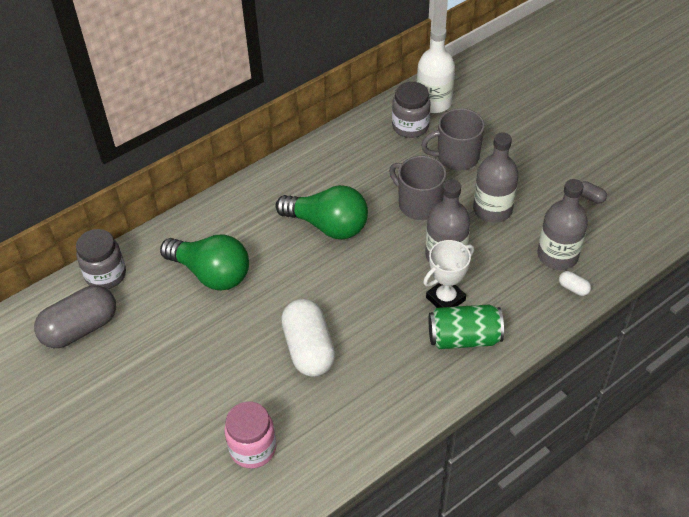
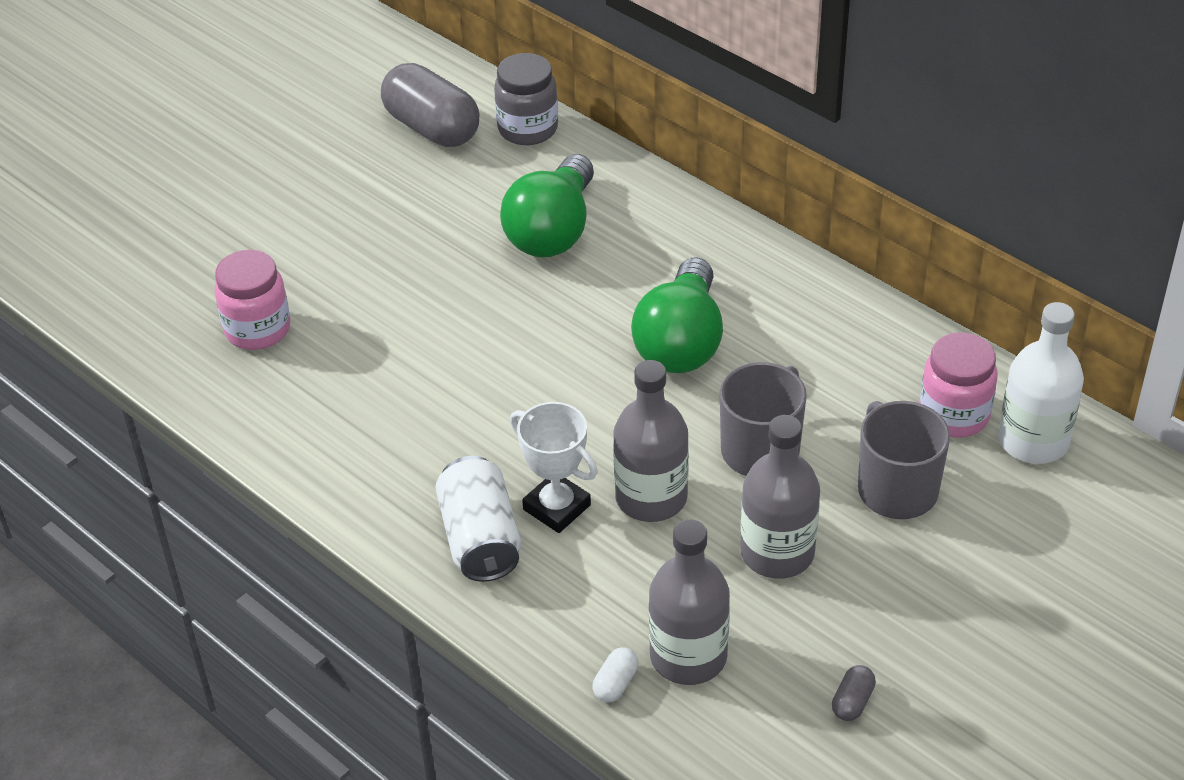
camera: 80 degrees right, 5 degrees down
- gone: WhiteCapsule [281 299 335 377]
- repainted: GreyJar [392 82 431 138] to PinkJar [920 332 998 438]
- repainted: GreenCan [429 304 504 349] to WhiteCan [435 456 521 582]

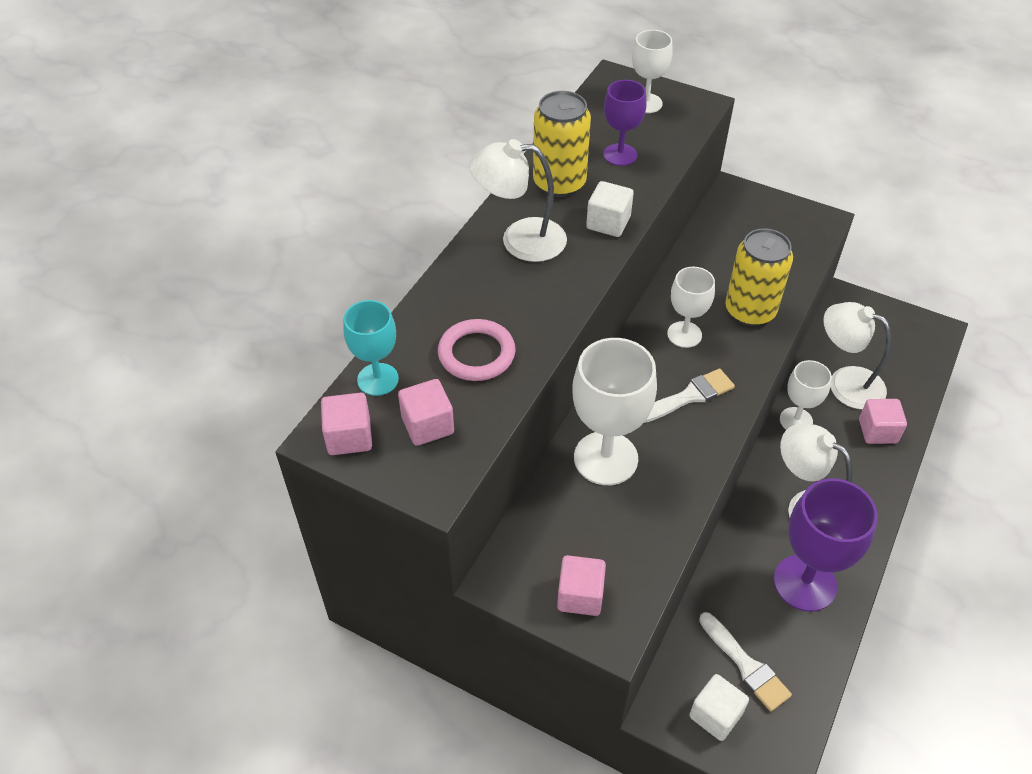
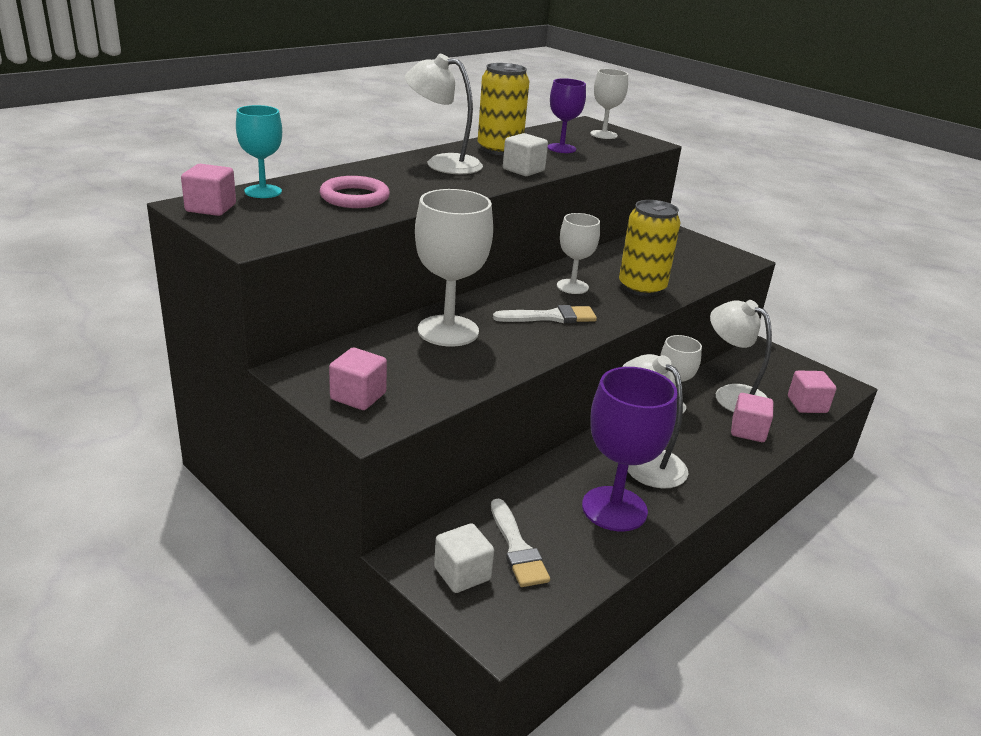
camera: 15 degrees right, 20 degrees down
- shifted: PinkCube [398 379 454 446] to [788 371 836 413]

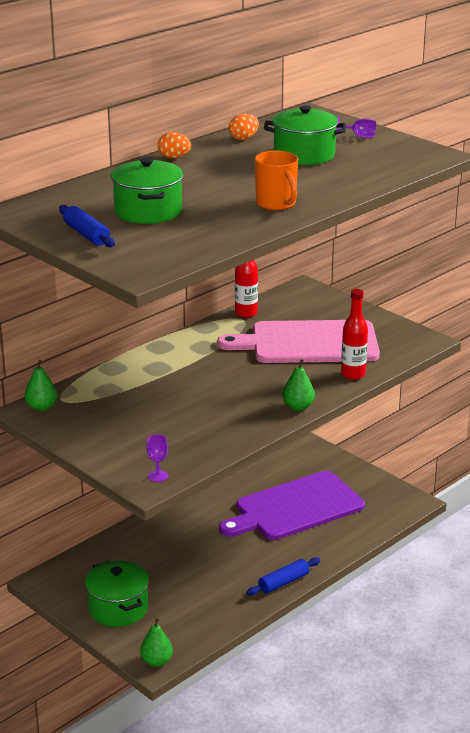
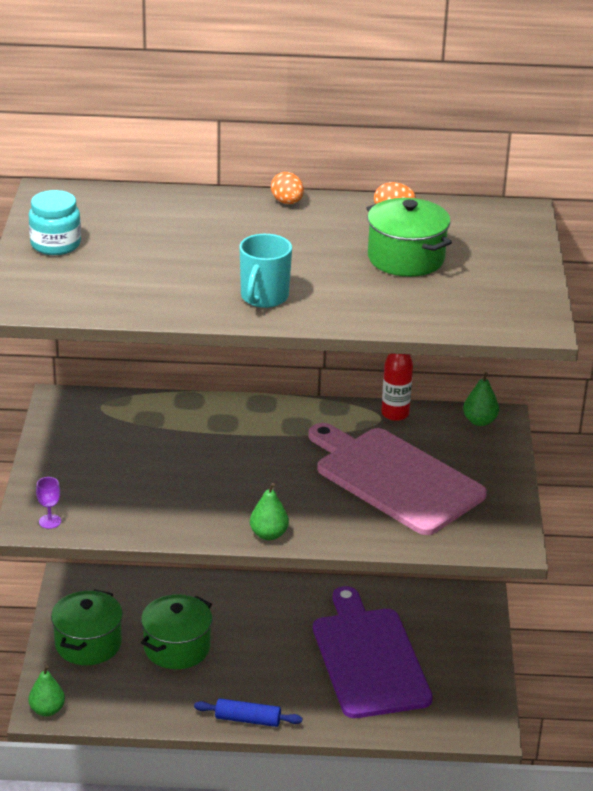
camera: 45 degrees right, 5 degrees up
- gone: PurpleGoblet [336 117 376 138]
- gone: RedBottle [341 289 368 380]
- shifted: GreenPear [24 360 57 411] to [463 372 499 426]
- shifted: GreenPot [111 158 183 224] to [141 594 212 669]
- swapped: BlueRollingPin [59 205 115 247] to TurquoiseJar [29 190 81 255]
- repainted: OrangeMug [255 151 298 210] to TurquoiseMug [240 234 292 308]
- rotated: PurpleCuttingBoard [219 471 365 540] = [313 586 433 718] 60 degrees clockwise

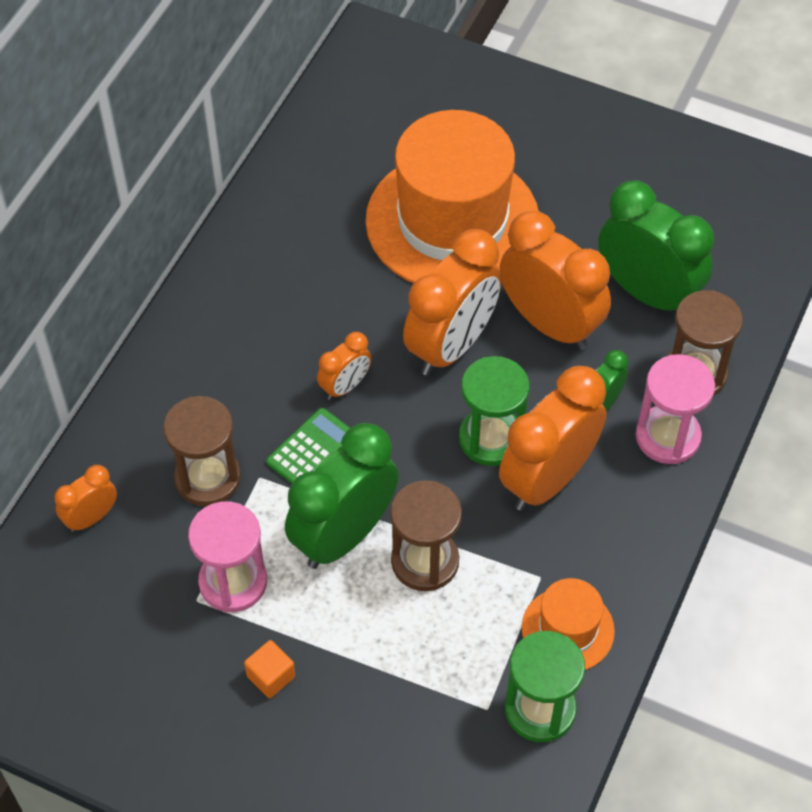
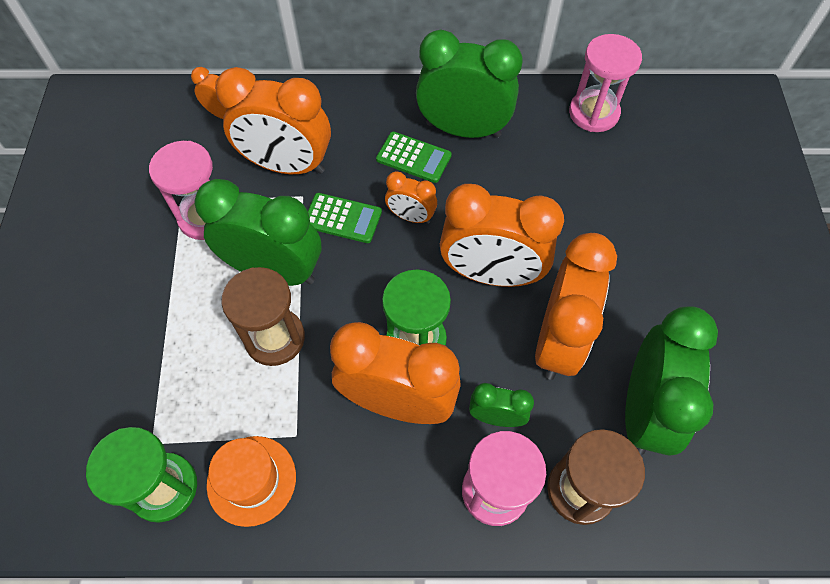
camera: 65 degrees right, 5 degrees up
- gone: OrangeCube [244 640 295 698]
- gone: OrangeHat [365 110 539 283]
- new: GreenCalculator [376 131 452 183]
- new: GreenClock [416 30 522 138]
- new: PinkHourglass [569 34 642 132]
- swapped: BrownHourglass [163 396 241 506] to OrangeClock [215 67 331 174]

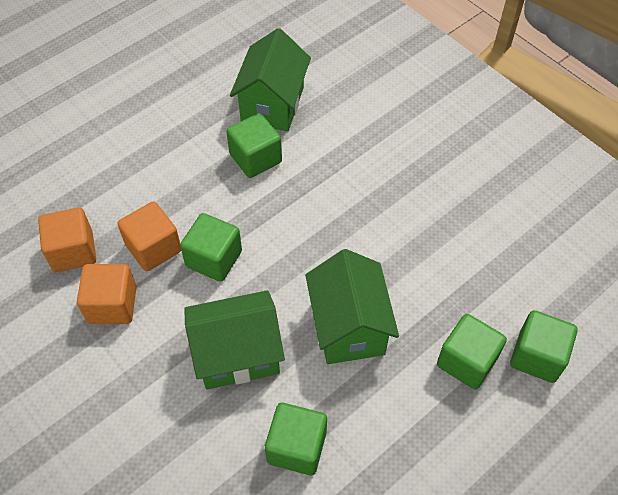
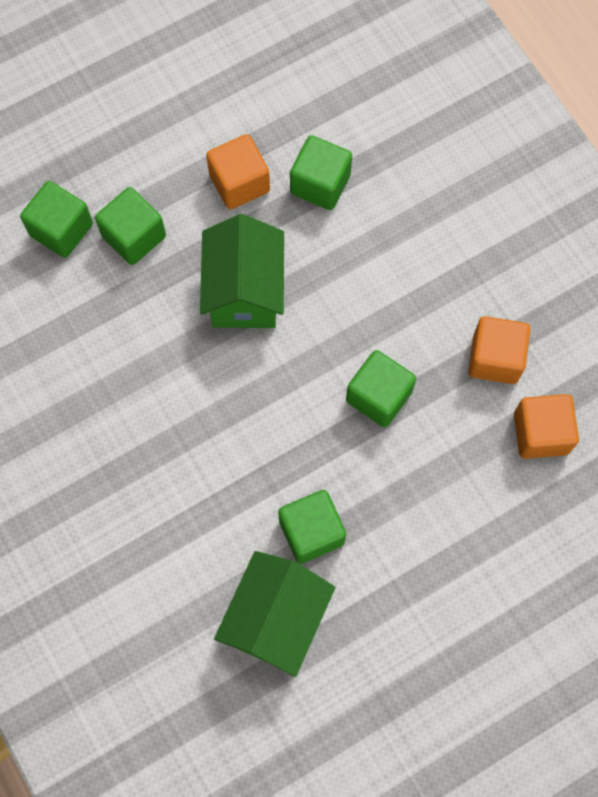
camera: 170 degrees left, 15 degrees up
- gone: GreenHouse [185 290 285 390]
- shifted: OrangeCube [118 201 181 271] to [206 134 270 209]

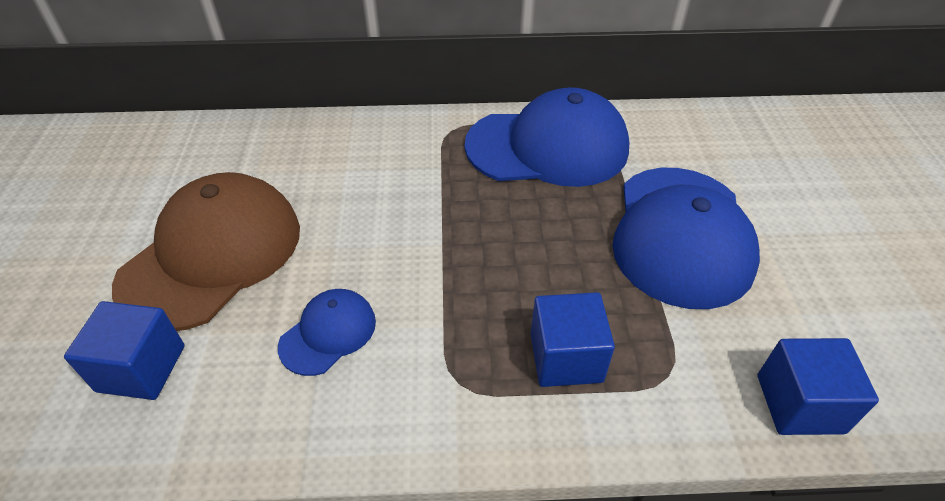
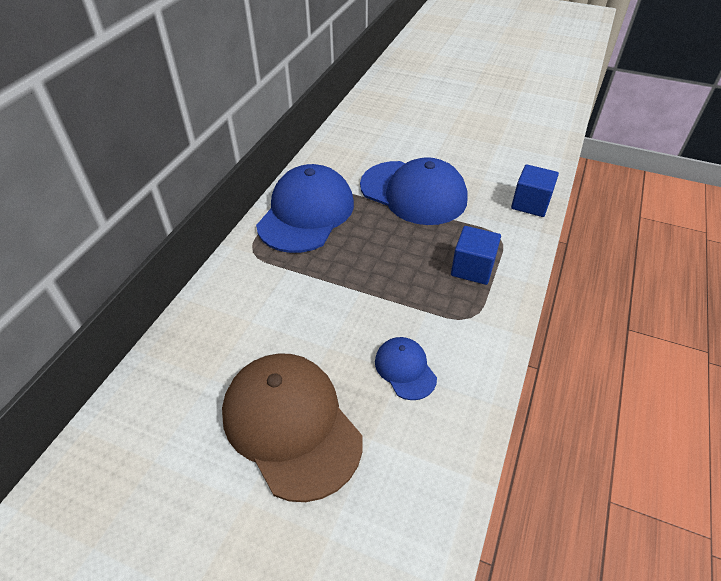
camera: 65 degrees left, 0 degrees up
- gone: BlueCube [64 301 185 400]

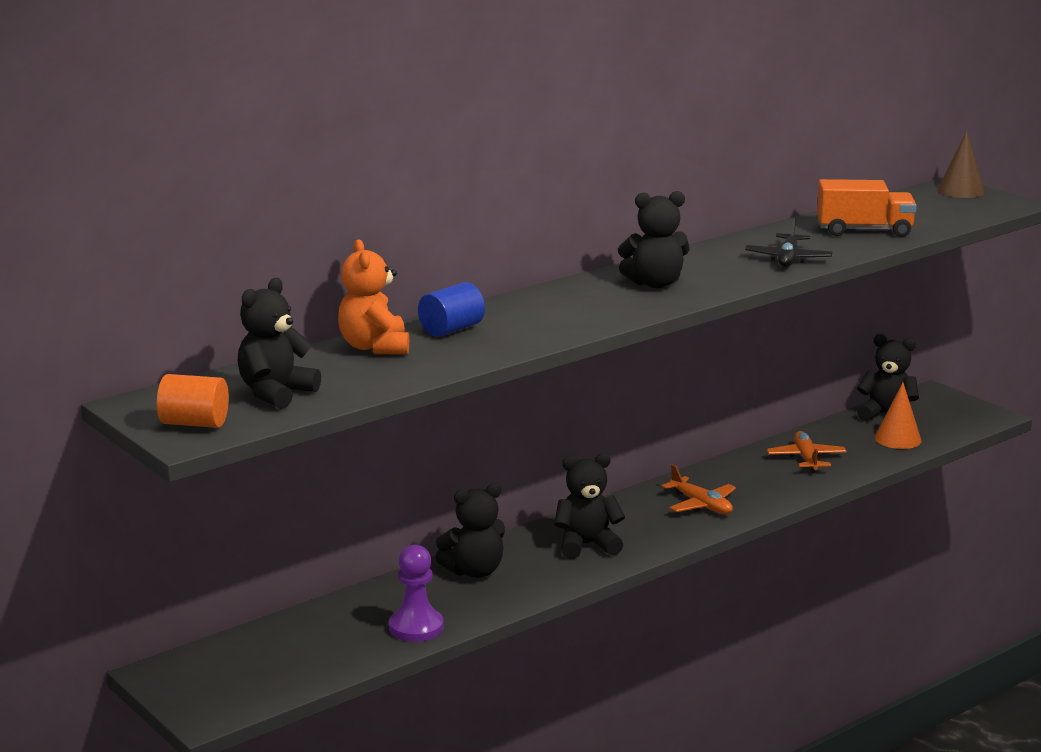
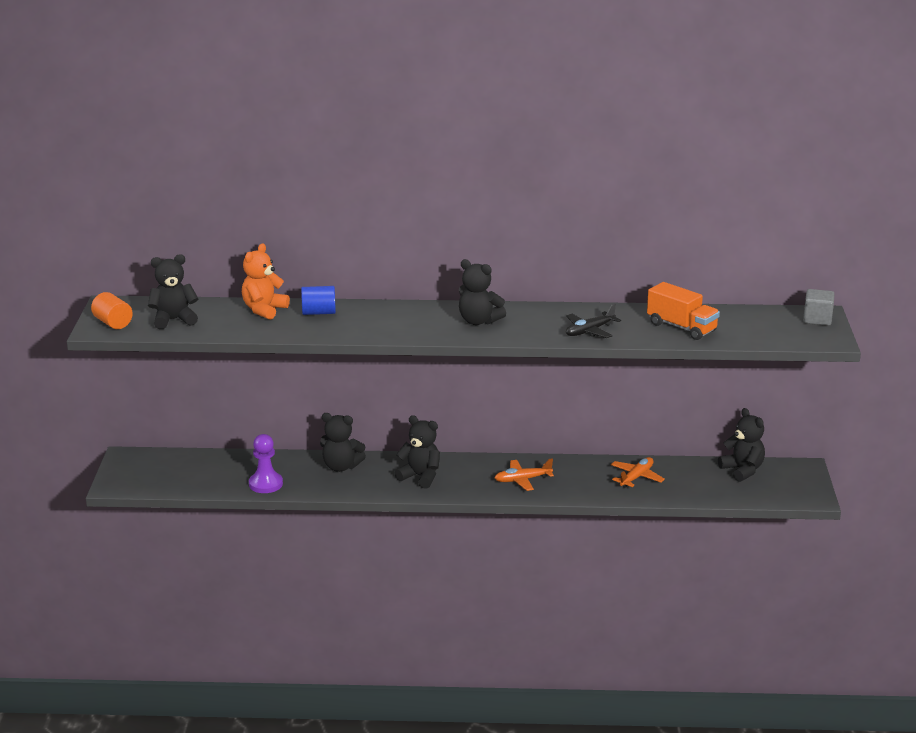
camera: 40 degrees right, 5 degrees up
- gone: OrangeCone [875 382 921 449]
- swapped: BrownCone [937 131 984 198] to GreyCube [803 289 835 326]
- rotated: OrangePlane [662 464 736 514] = [495 458 554 491] 75 degrees clockwise

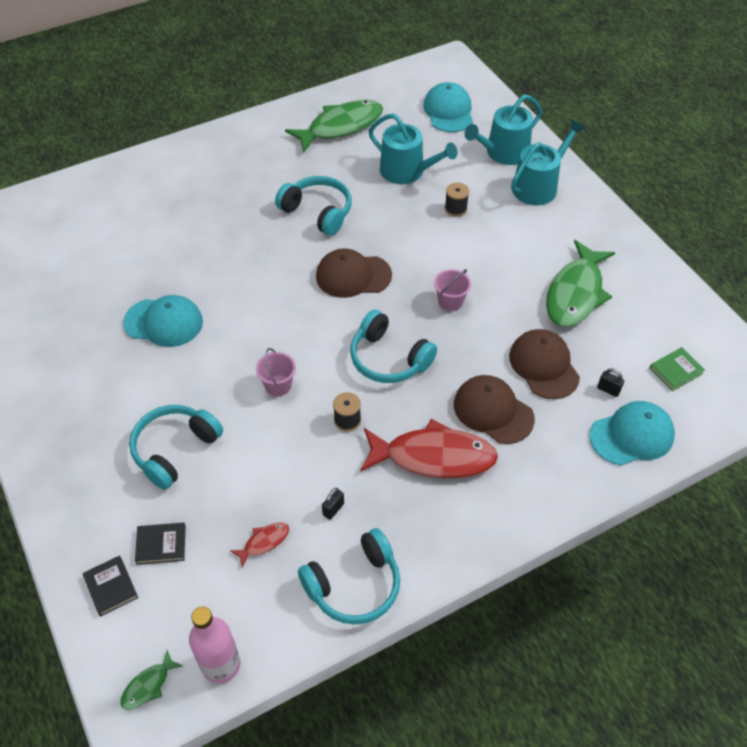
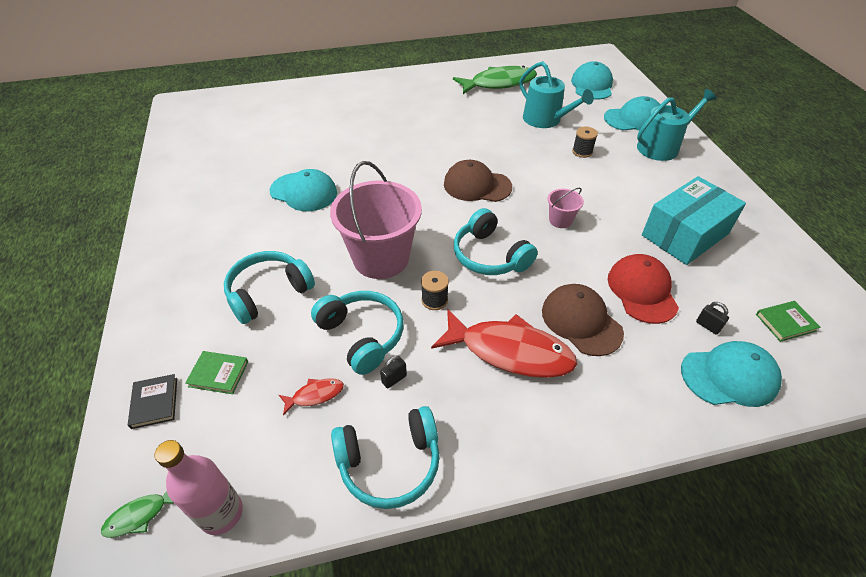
camera: 15 degrees right, 5 degrees down
- shifted: TurquoiseHeadphones [275 176 351 236] to [311 291 404 375]
- swapped: TurquoiseWateringCan [464 94 542 165] to TurquoiseCap [604 96 660 131]
- swapped: GreenFish [546 240 615 327] to TurquoiseBox [642 176 746 265]
- repainted: BlackBook [135 522 186 565] to GreenBook [185 351 248 394]
- repainted: BrownCap [509 329 580 399] to RedCap [608 254 679 324]
- scaled: PinkBucket [256 348 296 396] = [330 161 422 279] x2.27

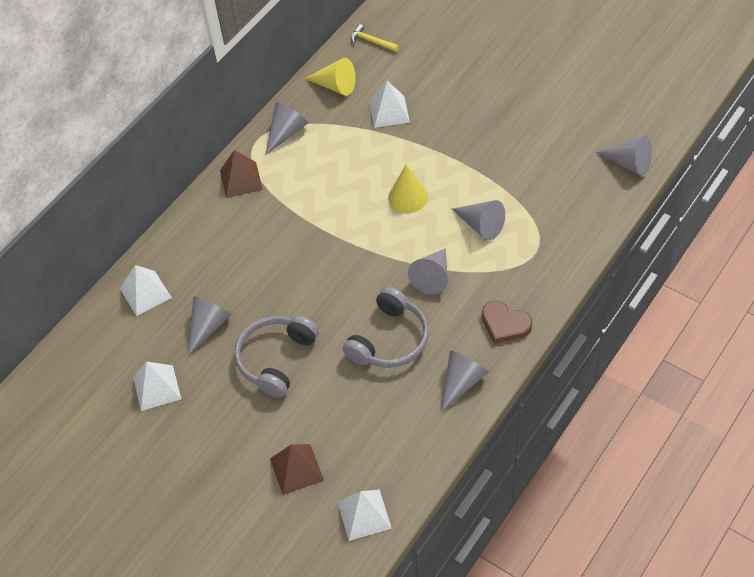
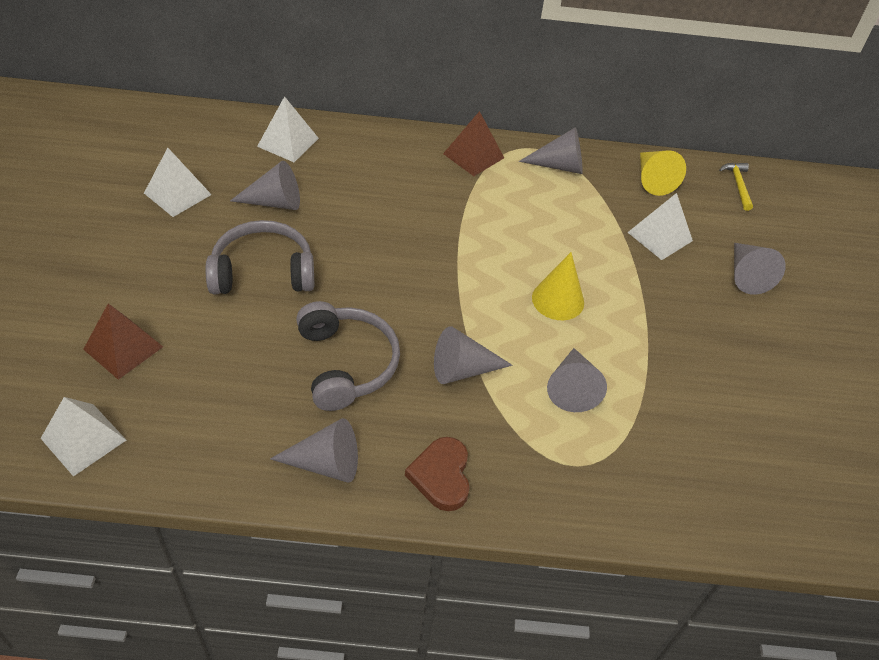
camera: 50 degrees right, 5 degrees down
- shifted: GreyCone [596 136 652 176] to [734 243 786 295]
- rotated: GreyHeadphones [343 287 429 368] = [296 301 400 411] 105 degrees counterclockwise

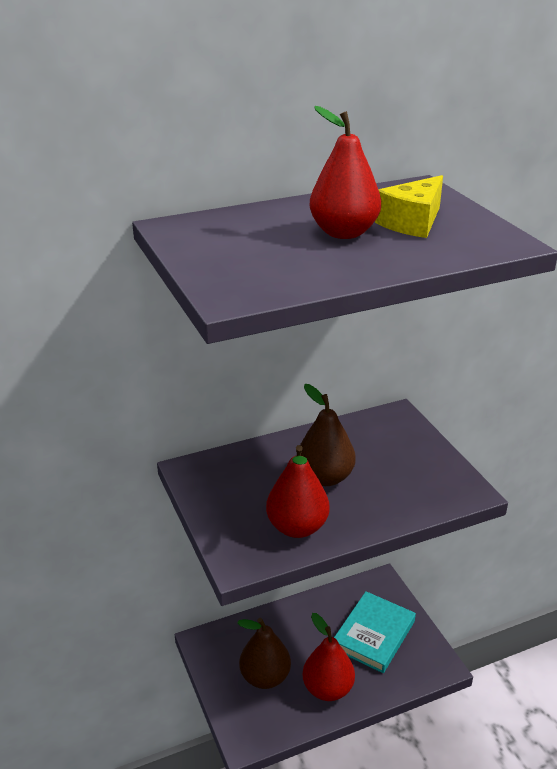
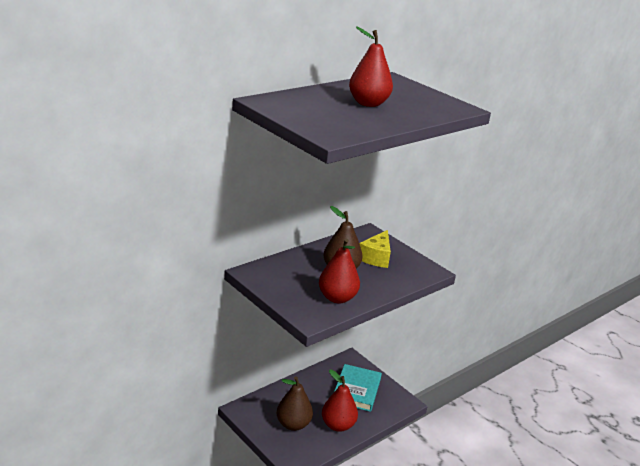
camera: 20 degrees left, 5 degrees down
- shifted: YellowCheese [375 175 443 238] to [359 230 391 268]

